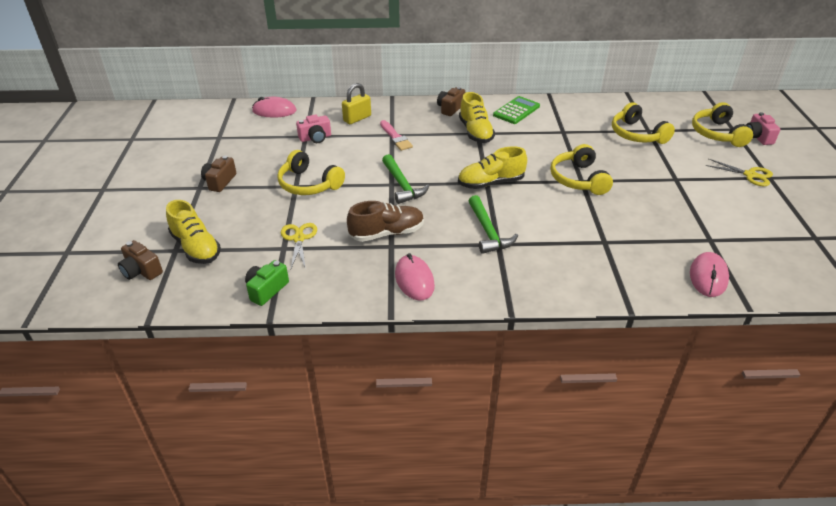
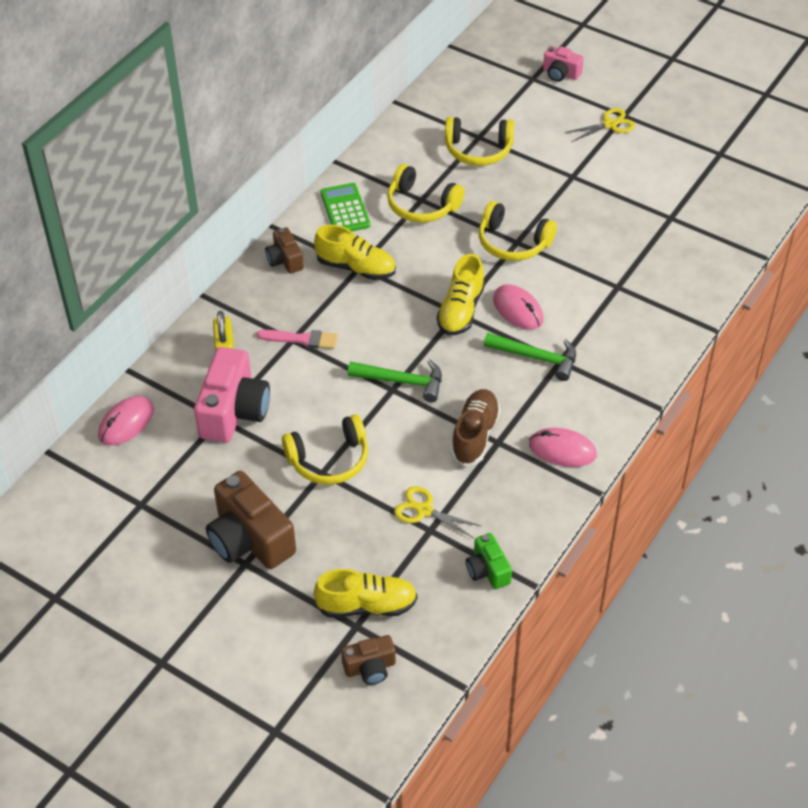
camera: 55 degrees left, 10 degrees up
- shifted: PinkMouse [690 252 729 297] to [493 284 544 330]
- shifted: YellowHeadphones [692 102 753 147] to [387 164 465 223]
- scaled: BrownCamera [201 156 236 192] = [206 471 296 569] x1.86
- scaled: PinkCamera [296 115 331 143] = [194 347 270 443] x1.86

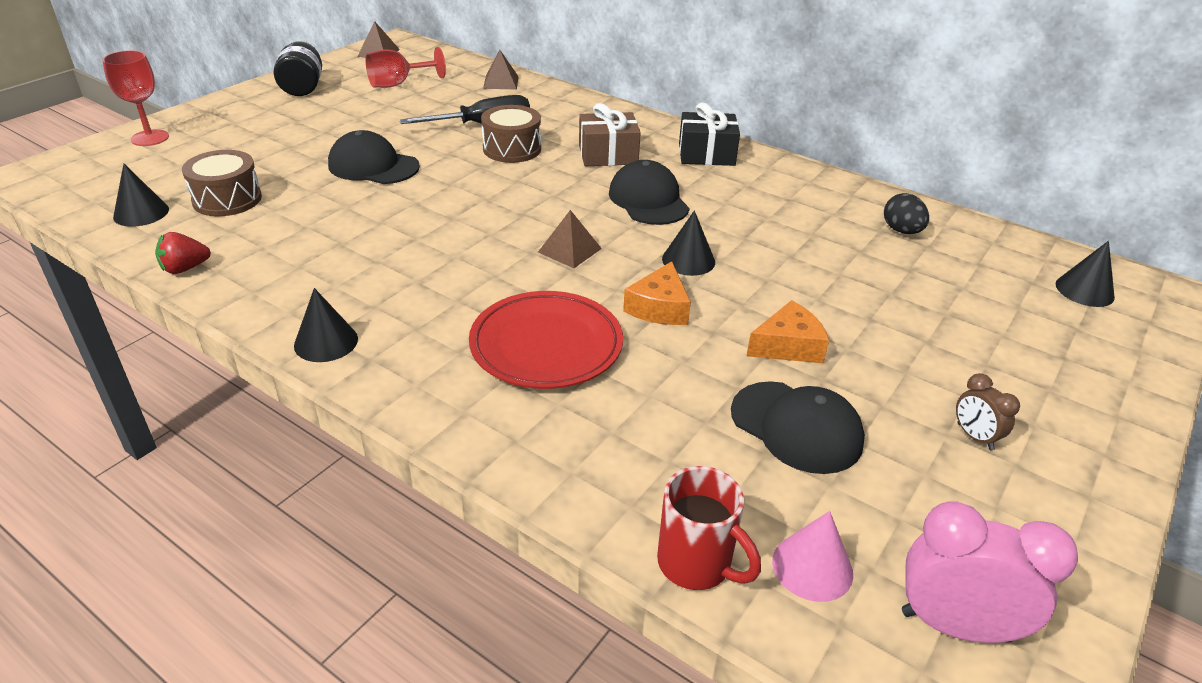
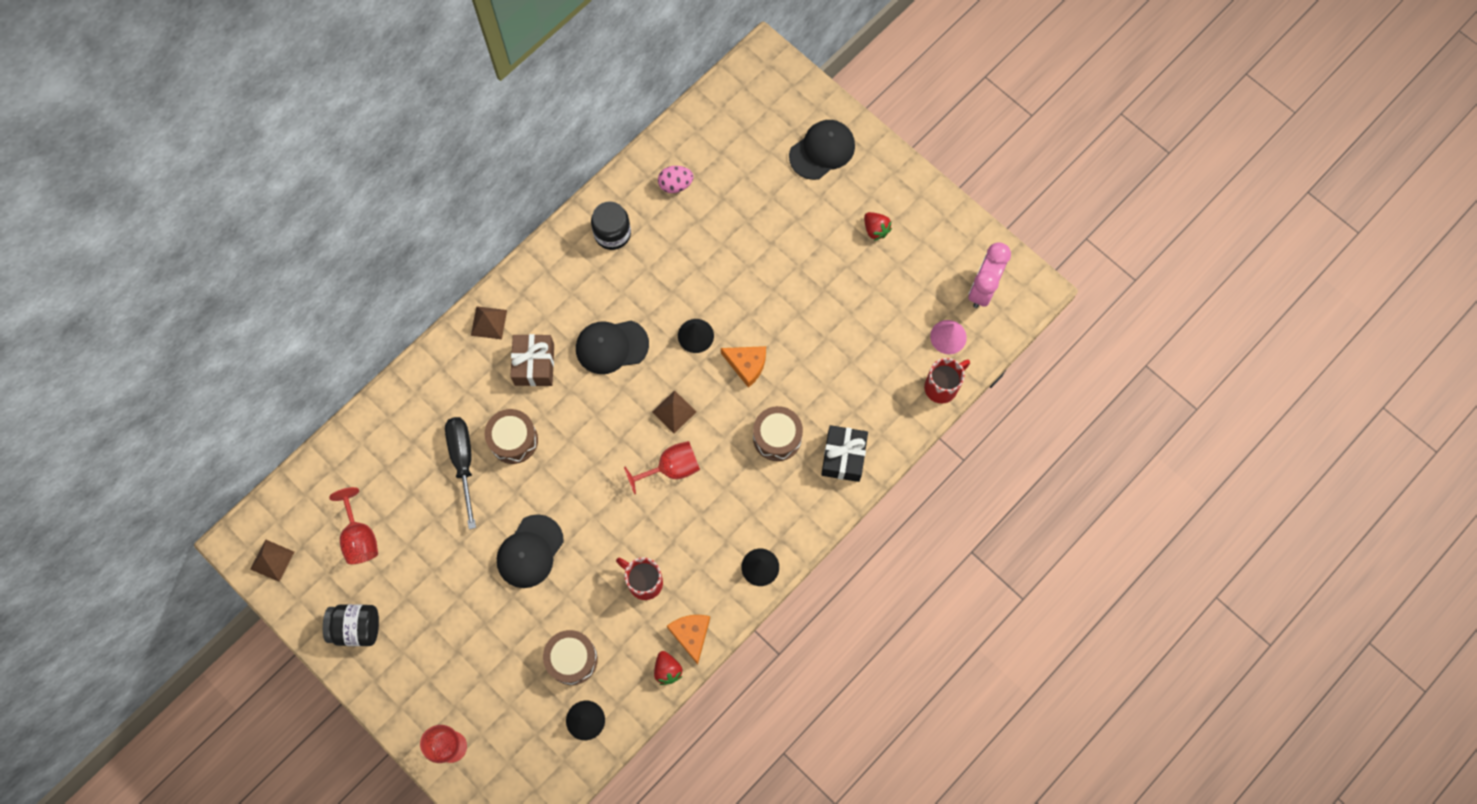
camera: 80 degrees left, 35 degrees up
- gone: BlackCone [1056 241 1115 307]
- new: BlackJar [591 201 631 250]
- new: RedMug [616 557 663 600]
- new: RedGoblet [624 441 700 494]
- shifted: BrownPyramid [483 50 519 90] to [471 306 507 339]
- shifted: BlackGift [679 103 740 166] to [821 425 868 482]
- shifted: BlackCap [731 381 865 474] to [789 120 855 180]
- shifted: OrangeCheese [747 300 829 363] to [667 615 710 665]
- swapped: RedPlate [469 291 623 389] to BrownDrum [753 406 803 461]
- swapped: BrownClock [956 373 1020 450] to RedStrawberry [864 212 892 241]
- repainted: BlackEgg [884 193 929 234] to PinkEgg [658 166 693 193]

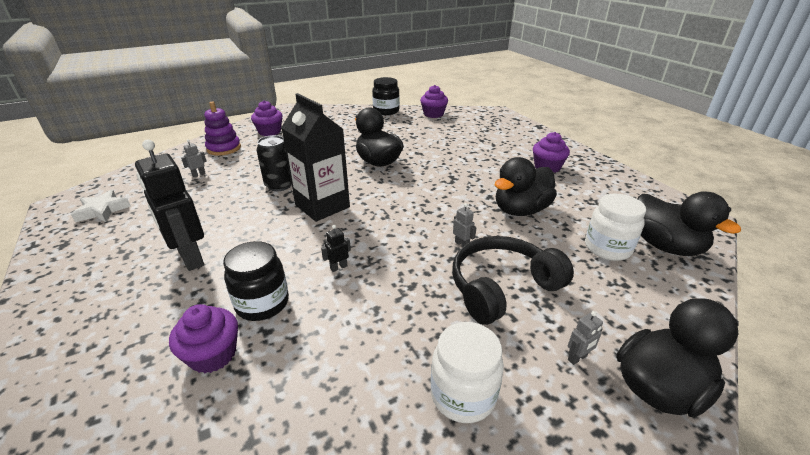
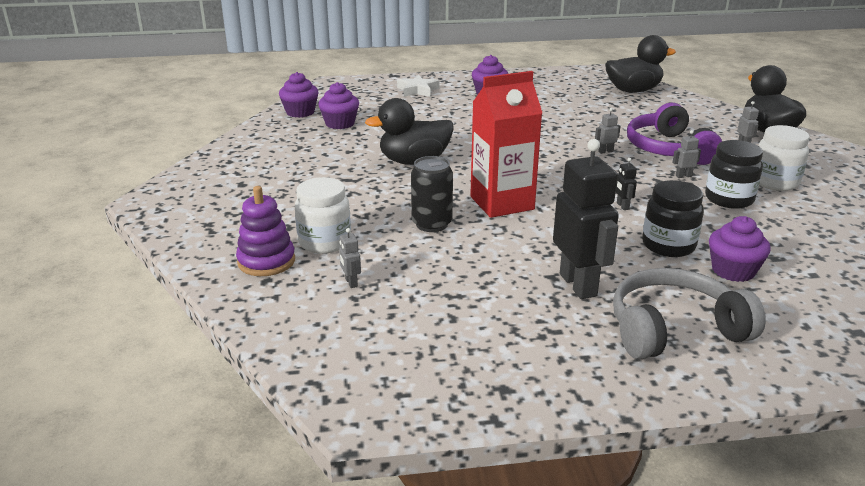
camera: 70 degrees left, 5 degrees down
- gone: BlackDuck [495 157 557 216]
- new: GreyHeadphones [613 268 766 359]
- new: GreyRobot [672 130 701 178]
- shifted: WhiteStar [71 190 131 222] to [397 75 439 97]
- shifted: PurpleCupcake [251 100 283 136] to [318 82 359 129]
- shifted: BlackJar [372 77 400 115] to [705 140 763 209]
- shifted: WhiteJar [585 193 646 261] to [295 177 351 254]
- repainted: BlackCarton [281 93 350 222] to RedCarton [470 71 542 218]
- repainted: BlackHeadphones [452 236 574 325] to PurpleHeadphones [627 103 722 165]
- rotated: BlackRobot [135 139 204 271] = [553 139 619 299] 90 degrees counterclockwise

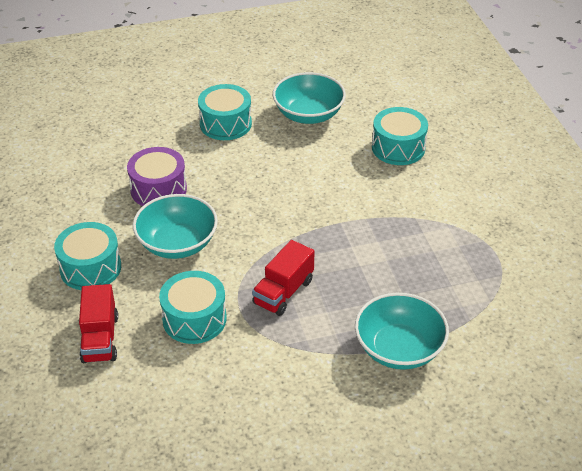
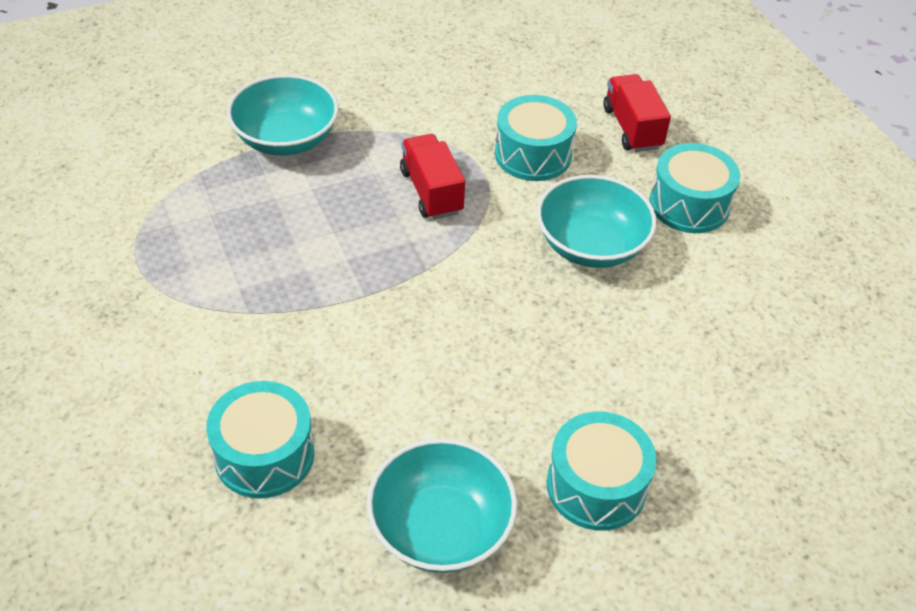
camera: 170 degrees right, 5 degrees up
- gone: PurpleDrum [127 147 187 206]
- rotated: RedTruck [252 240 315 316] = [400 134 465 219] 45 degrees counterclockwise

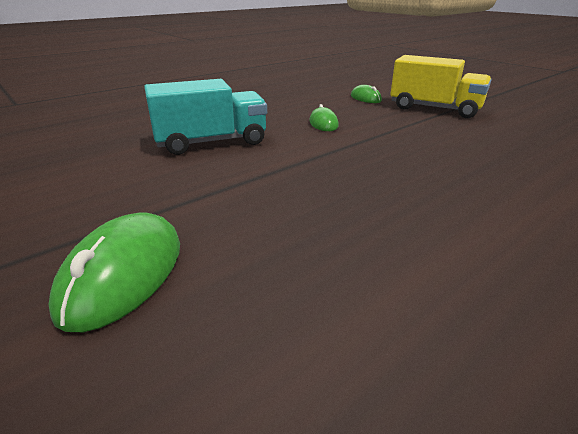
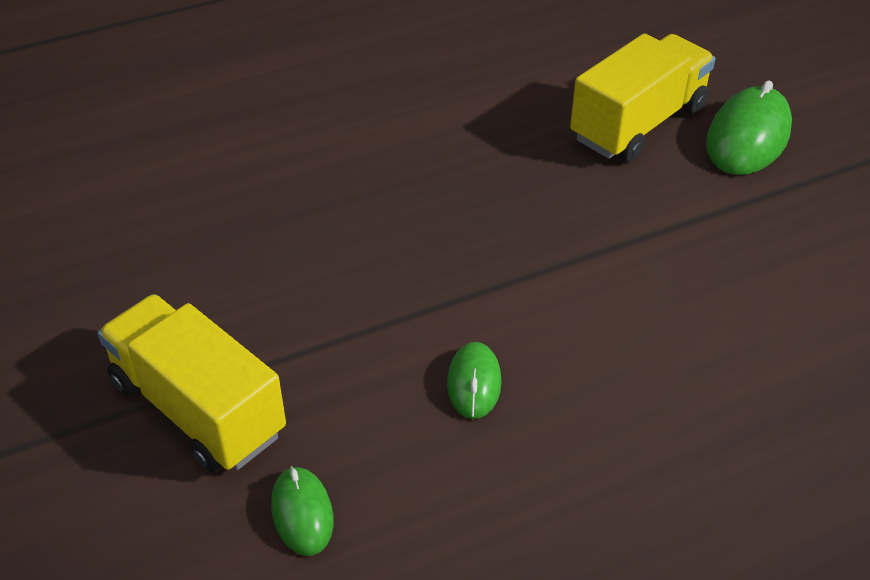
camera: 165 degrees left, 15 degrees up
- gone: TurquoiseTruck [144 79 267 155]
- new: YellowTruck [570 33 715 162]

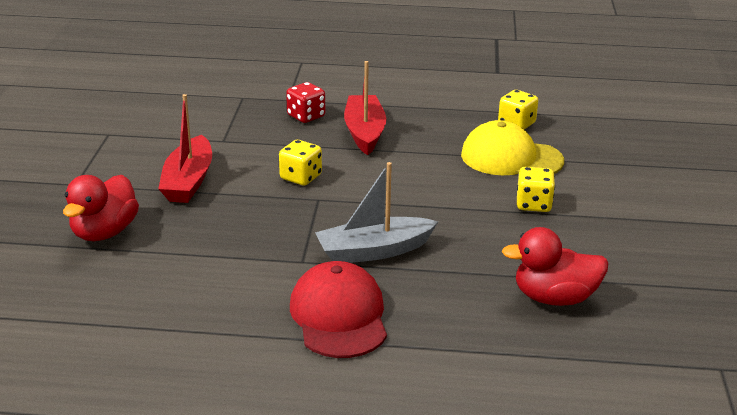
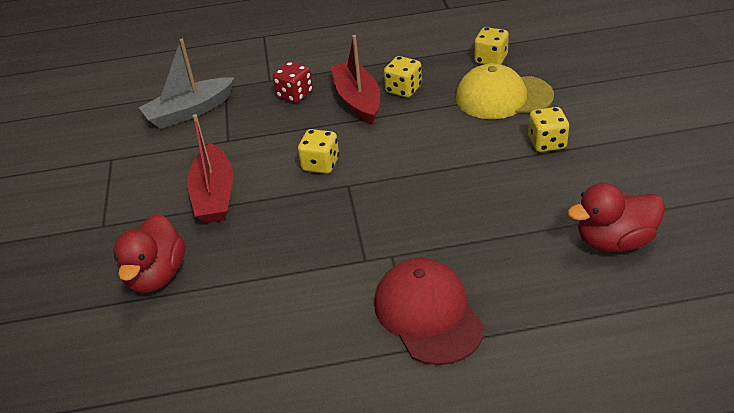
camera: 10 degrees left, 10 degrees up
- new: YellowDice [384 56 422 98]
- shifted: GreyBoat [315 162 439 263] to [138 39 234 129]

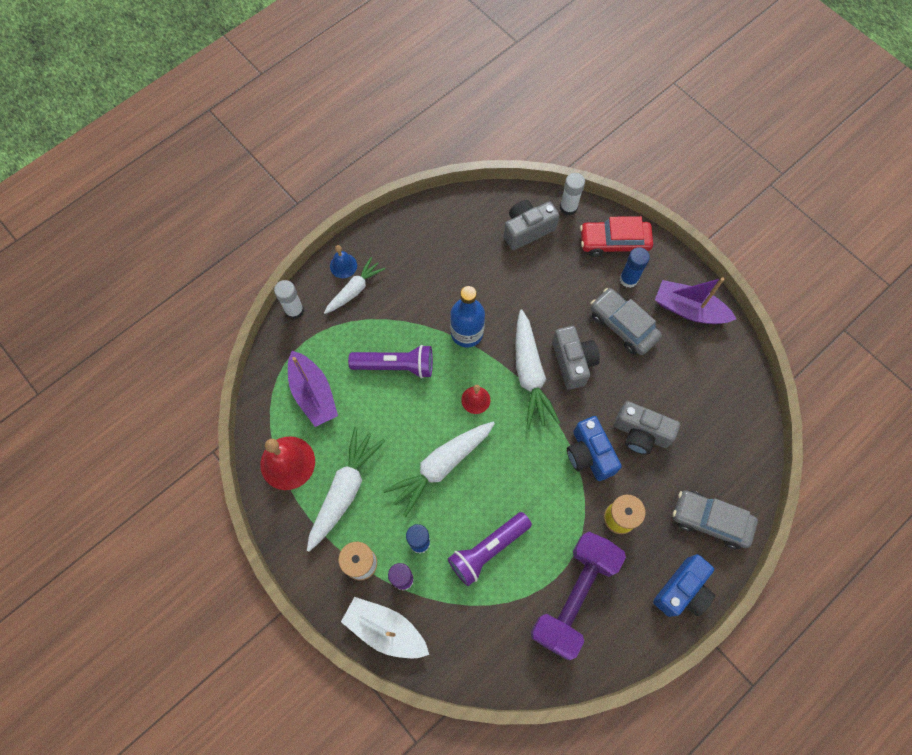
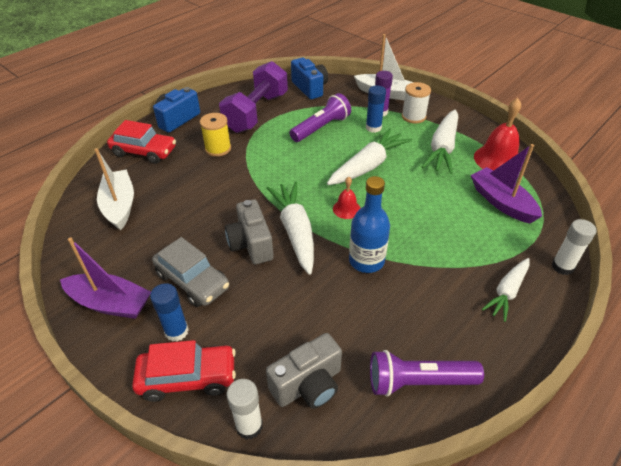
camera: 175 degrees right, 25 degrees down
- gone: BlueBell [330 245 357 278]
- gone: GreyCamera [614 401 680 455]
- new: WhiteBoat [94 148 134 230]
- shifted: PurpleFlashlight [348 345 433 378] to [370 350 484 397]
- shifted: BlueCamera [567 416 622 481] to [291 57 328 99]
- repainted: GreyCar [673 490 758 549] to RedCar [107 120 176 164]

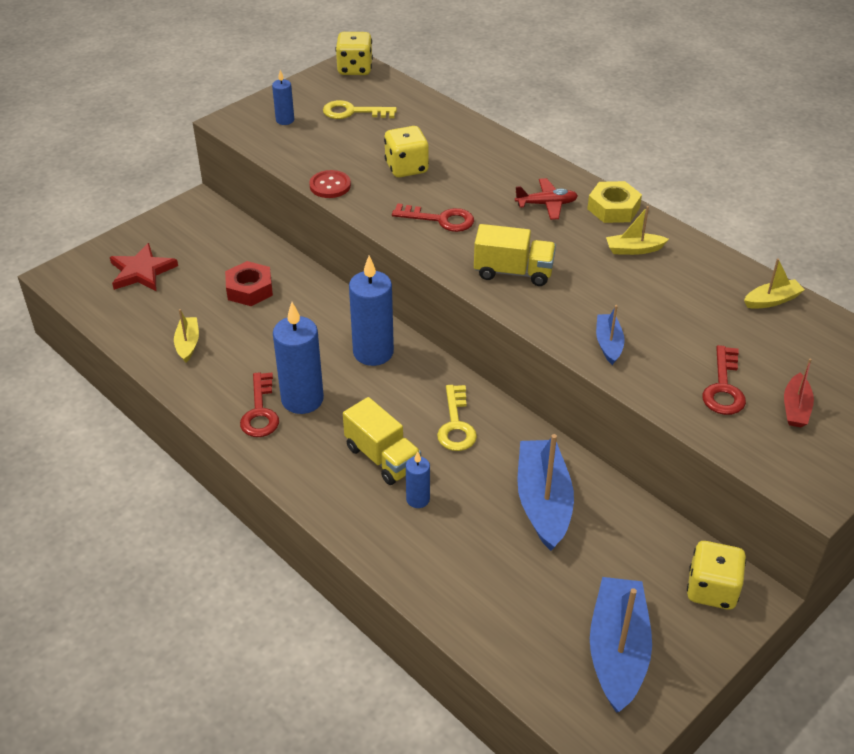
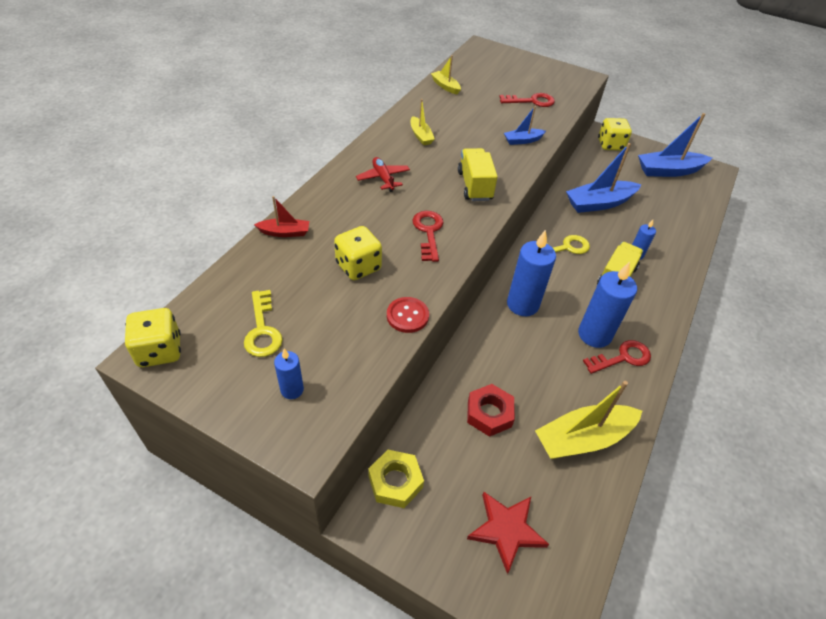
camera: 110 degrees left, 5 degrees up
- shifted: YellowNut [587 181 642 223] to [369 450 424 508]
- shifted: RedBoat [784 359 814 427] to [254 196 309 237]
- scaled: YellowBoat [174 309 199 363] = [535 381 642 459] x1.94

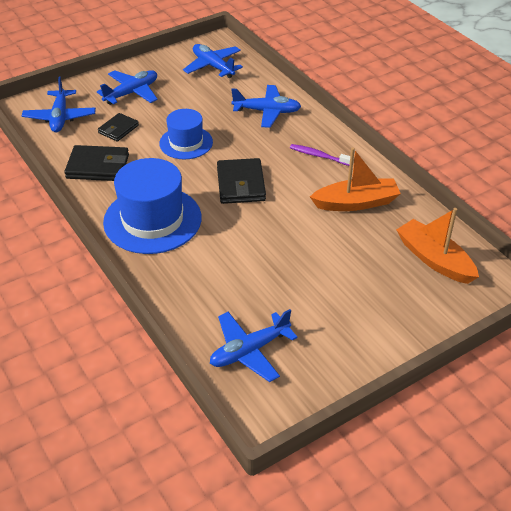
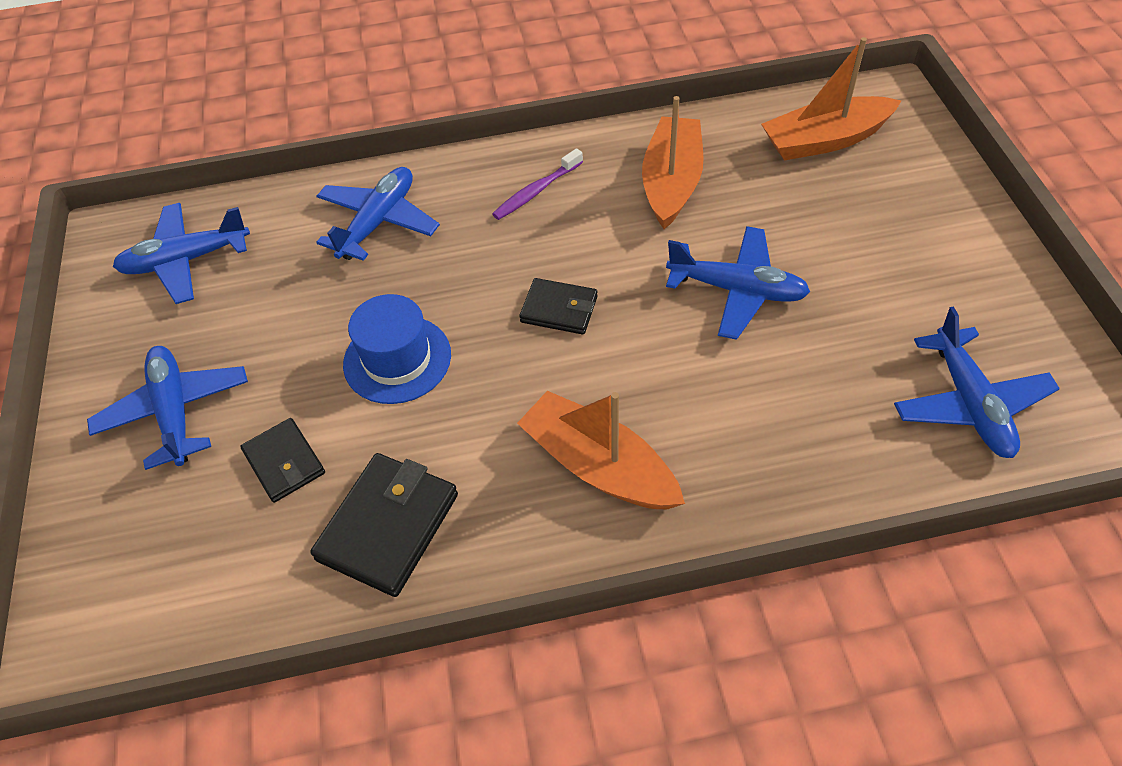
camera: 65 degrees left, 10 degrees up
- shifted: BluePlane [22 76 96 132] to [666 226 810 340]
- swapped: BlueHat [103 158 202 254] to OrangeBoat [517 391 685 510]
- scaled: BlackWallet [217 158 266 204] = [519 278 598 334] x0.63

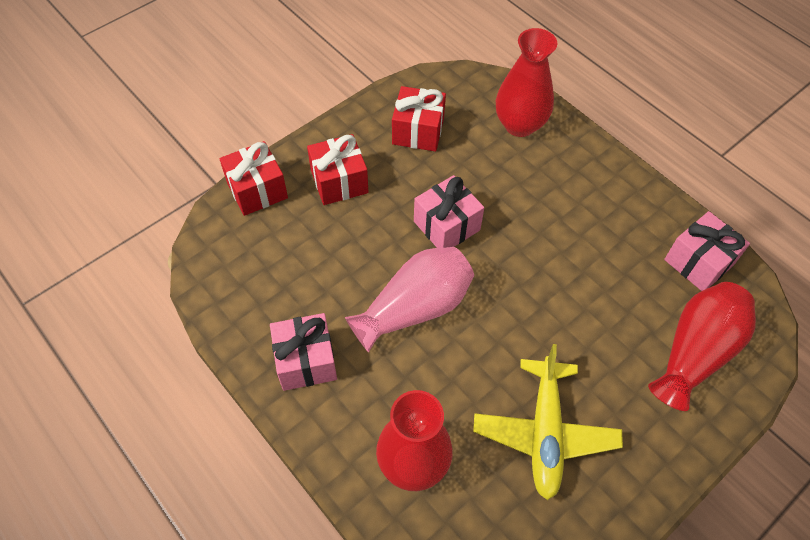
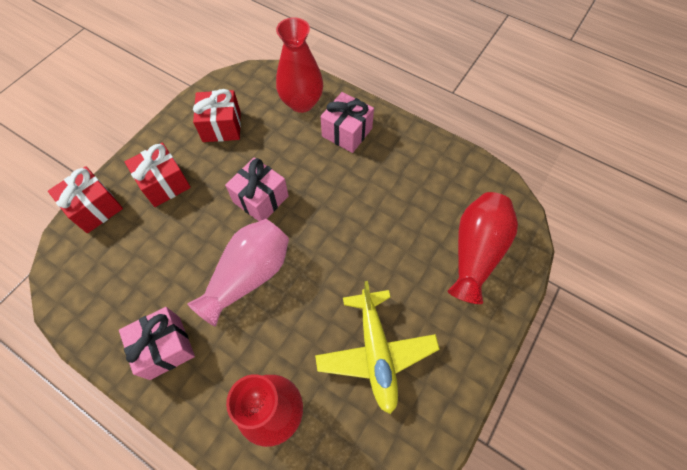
camera: 15 degrees left, 5 degrees up
- shifted: PinkGift [664 211 750 291] to [321 92 374 153]

